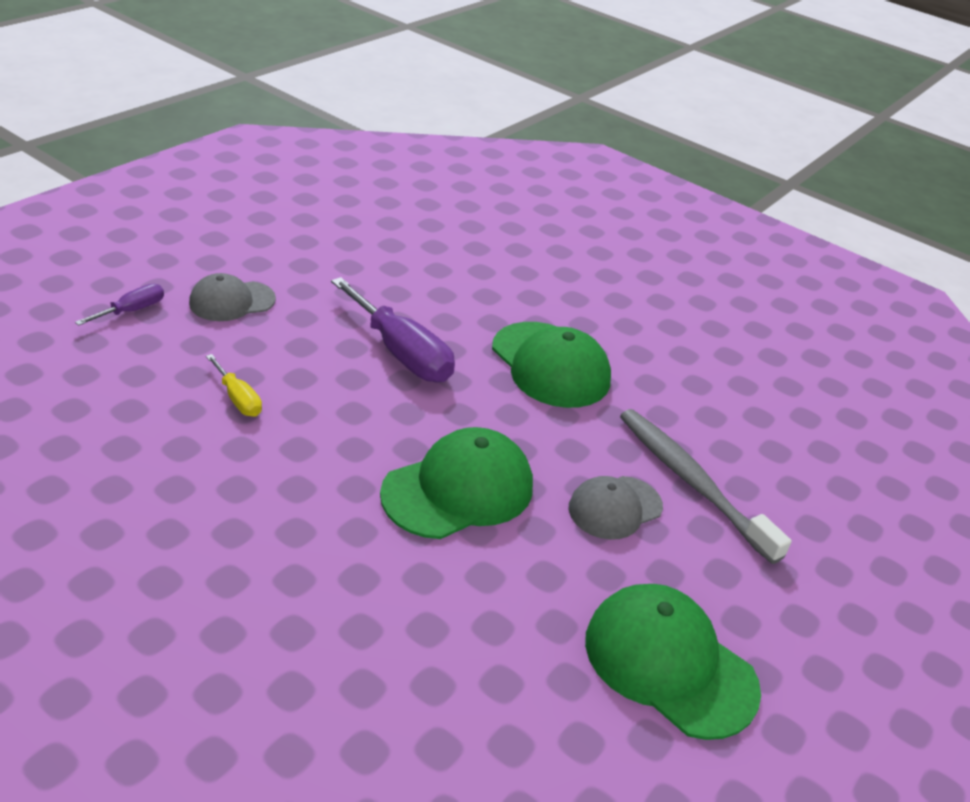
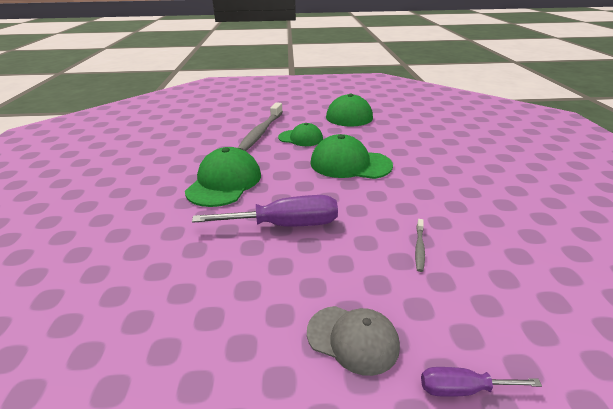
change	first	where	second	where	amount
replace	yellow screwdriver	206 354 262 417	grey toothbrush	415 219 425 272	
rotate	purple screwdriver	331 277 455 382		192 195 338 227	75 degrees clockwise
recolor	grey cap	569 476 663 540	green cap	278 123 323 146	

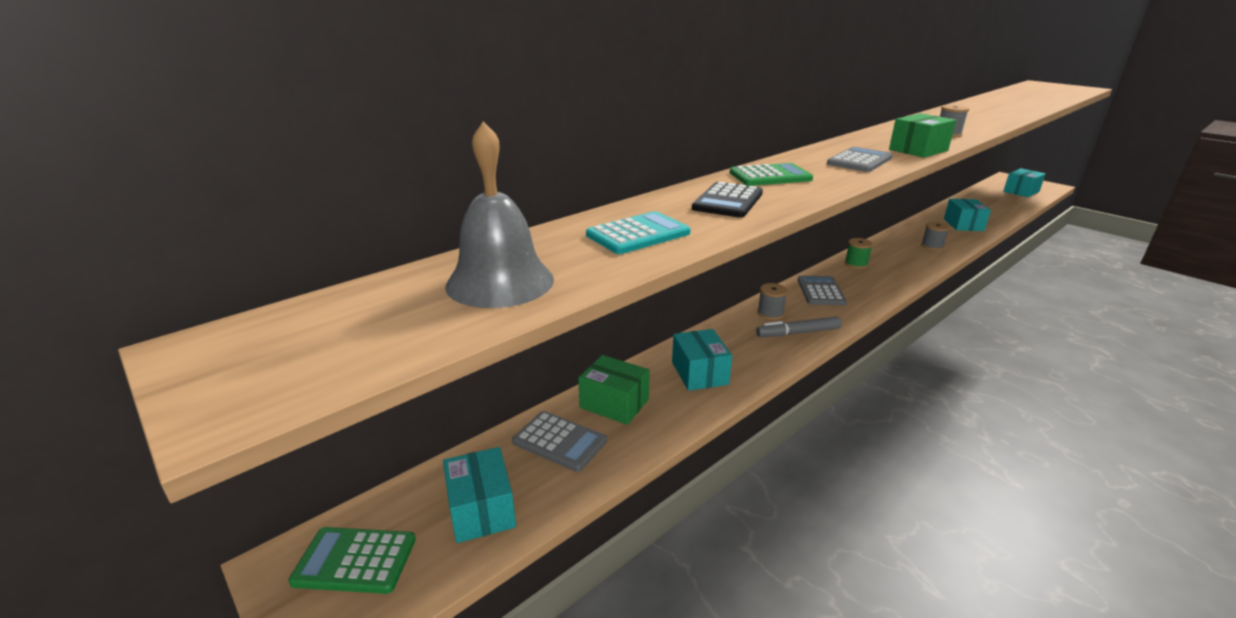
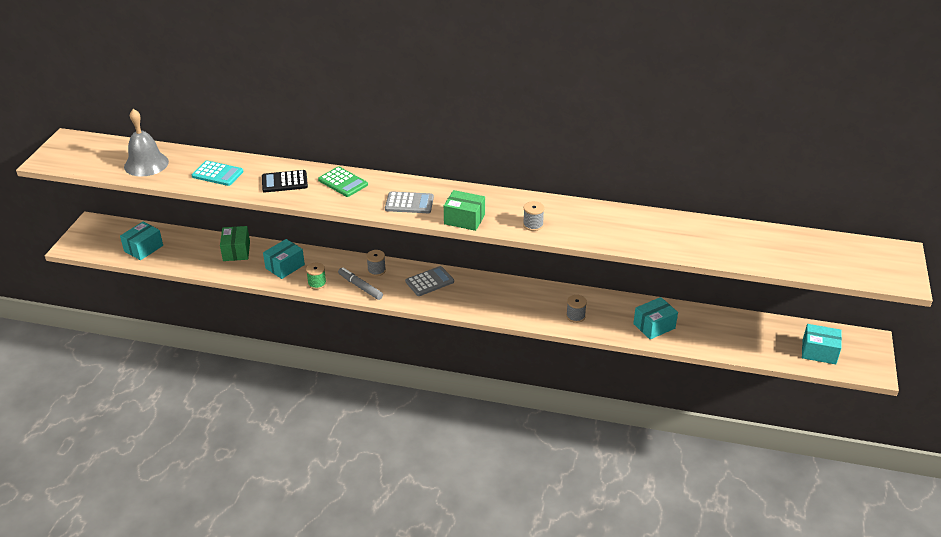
change	first	where	second	where	amount
delete	green calculator	288 527 416 594			
delete	grey calculator	512 411 607 472			
move	green spool	845 238 873 269		306 263 326 289	

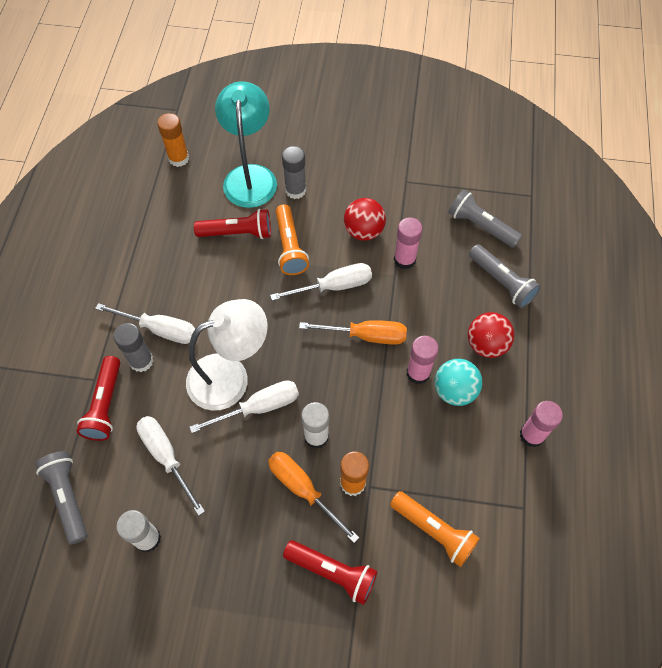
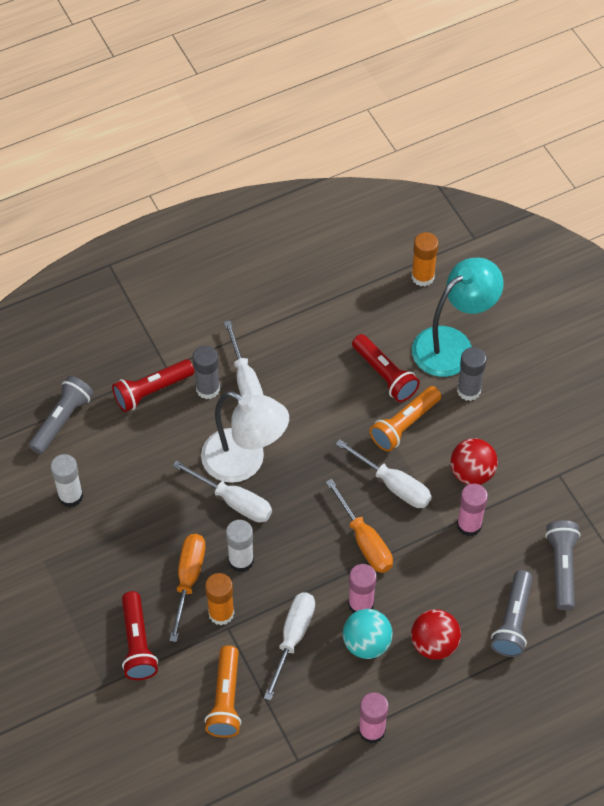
change	first	where	second	where	amount
move	white screwdriver	136 416 205 516		264 592 315 701	

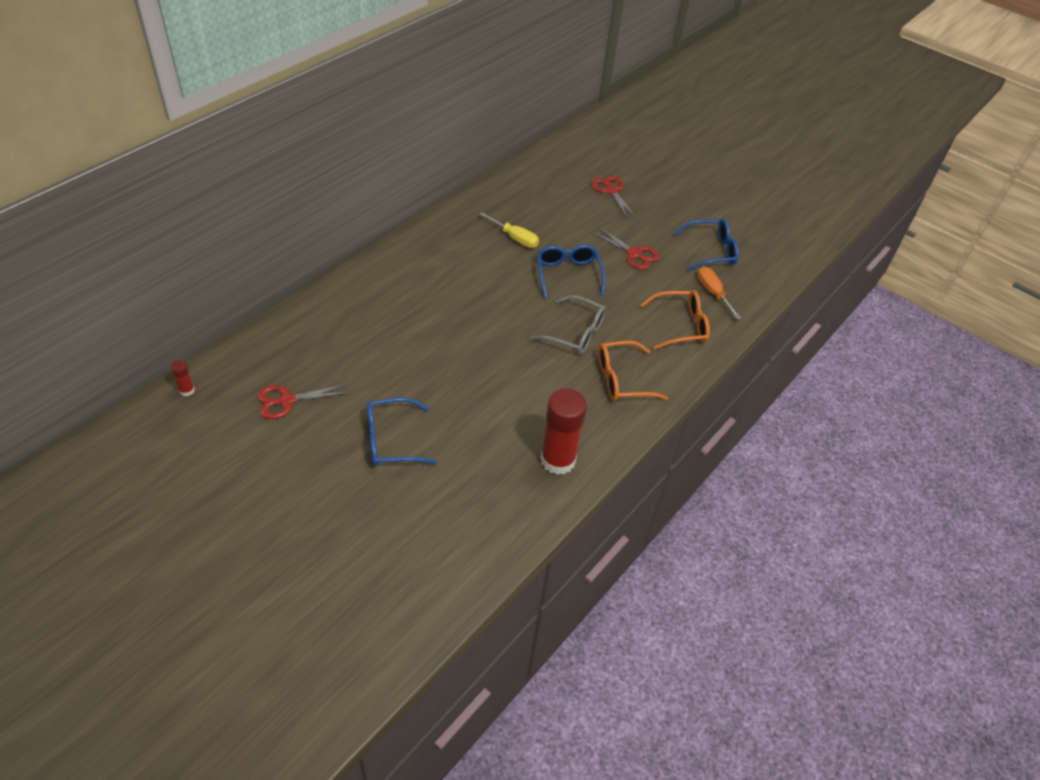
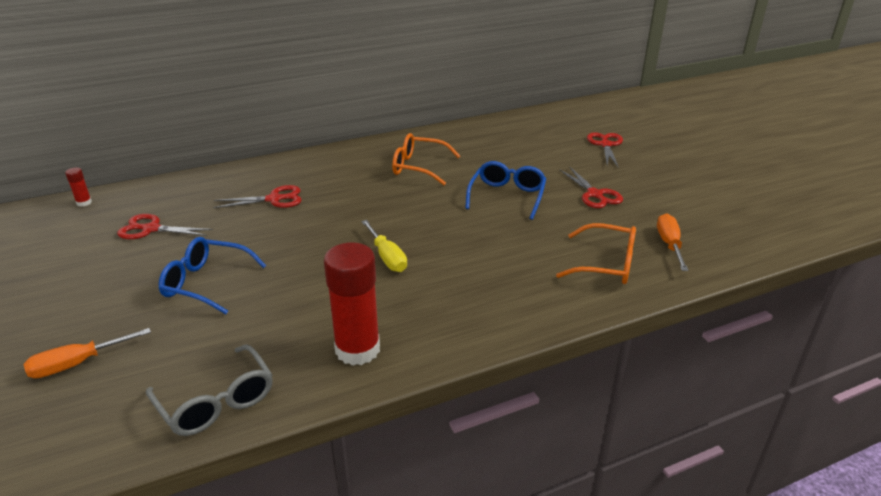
change	first	where	second	where	amount
move	yellow screwdriver	479 212 539 248		361 220 407 272	
move	grey glasses	530 295 606 354		146 344 273 436	
move	orange glasses	598 341 668 401		392 133 460 185	
delete	blue glasses	674 219 739 271			
insert			orange screwdriver	24 328 151 378	
insert			red scissors	213 185 301 208	

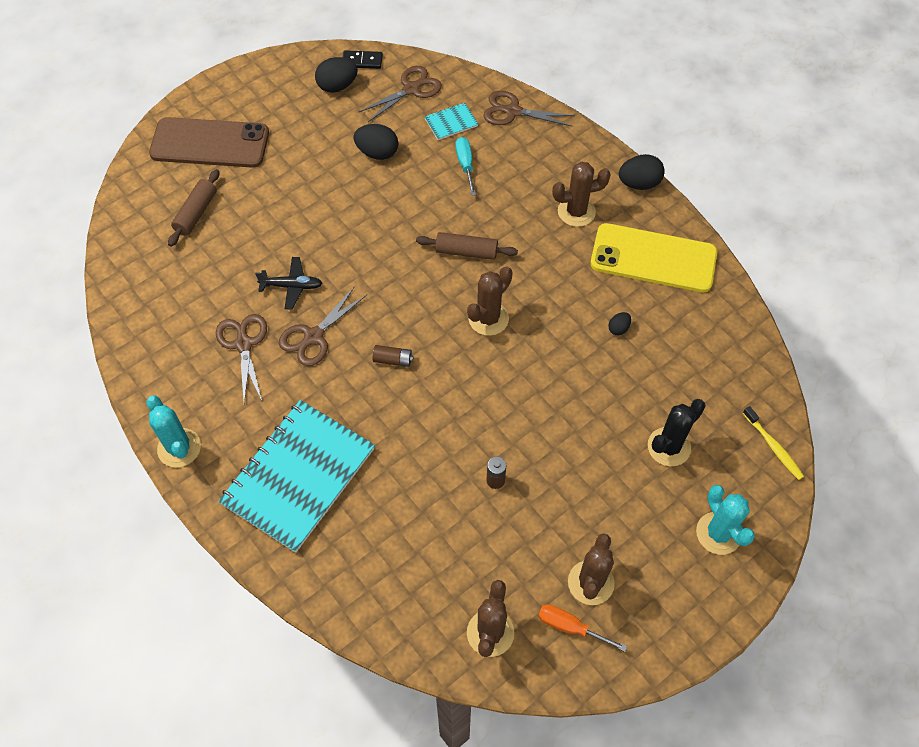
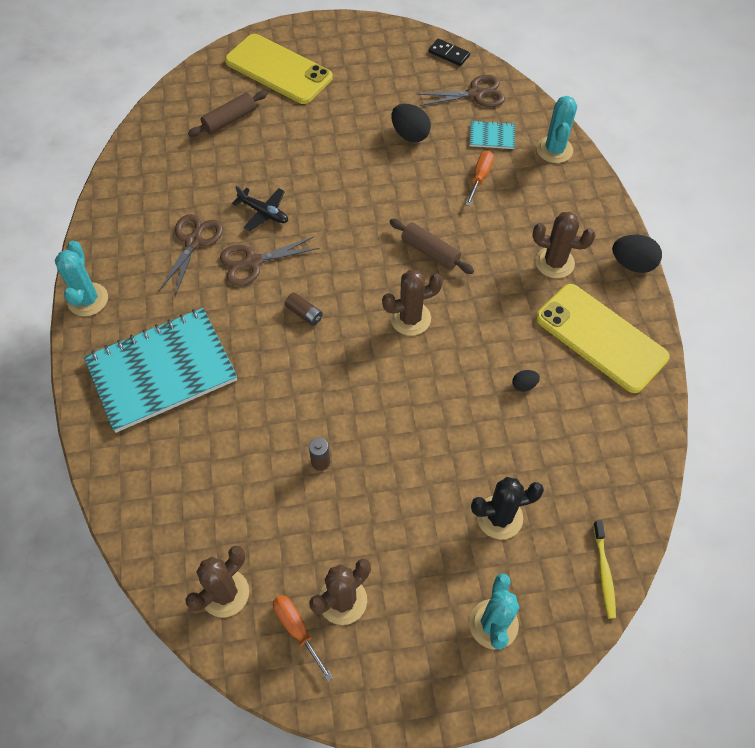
change	first	where	second	where	amount
recolor	brown phone	149 117 269 168	yellow phone	225 34 333 104	
delete	black egg	315 57 358 93			
recolor	turquoise screwdriver	455 137 476 196	orange screwdriver	465 151 494 206	
replace	brown scissors	483 90 575 127	turquoise cactus	537 96 577 163	

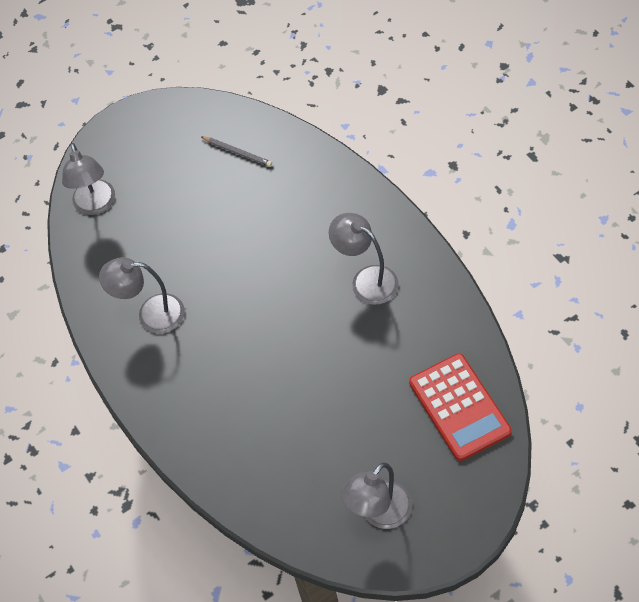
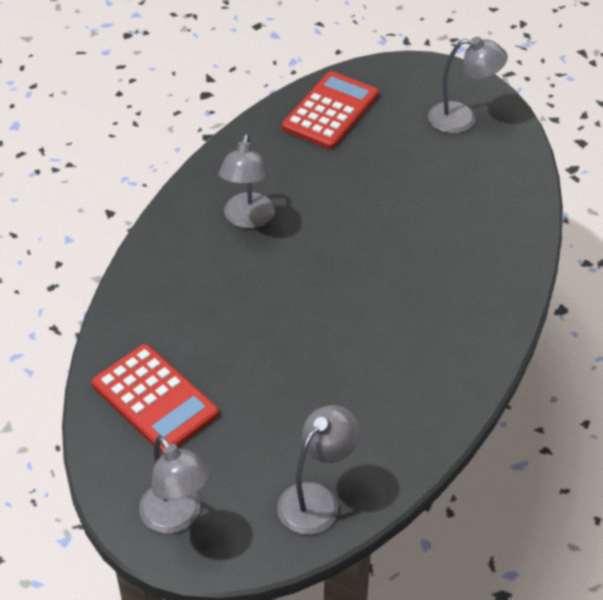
change	first	where	second	where	amount
move	grey lamp	99 257 185 333		139 435 211 534	
replace	grey pencil	201 136 272 167	red calculator	92 344 219 454	

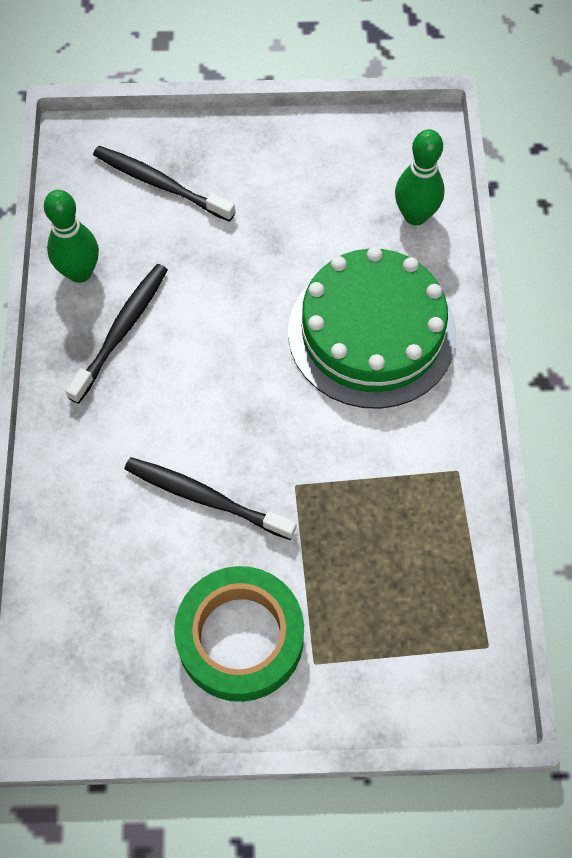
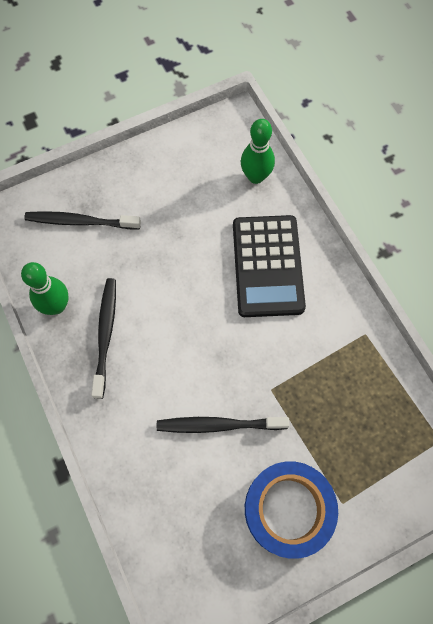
change	first	where	second	where	amount
recolor	green tape	174 566 304 702	blue tape	245 461 338 559	
replace	green cake	288 247 456 409	black calculator	233 215 306 317	

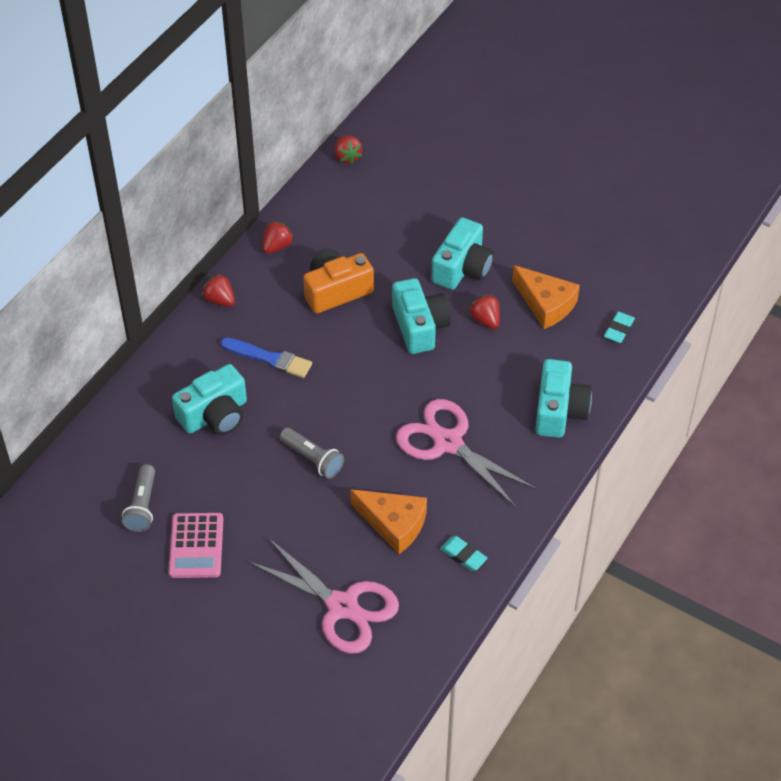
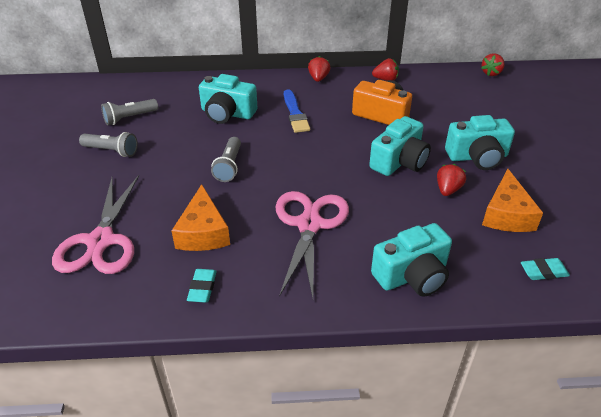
change	first	where	second	where	amount
replace	pink calculator	168 513 223 578	grey flashlight	79 132 138 157	

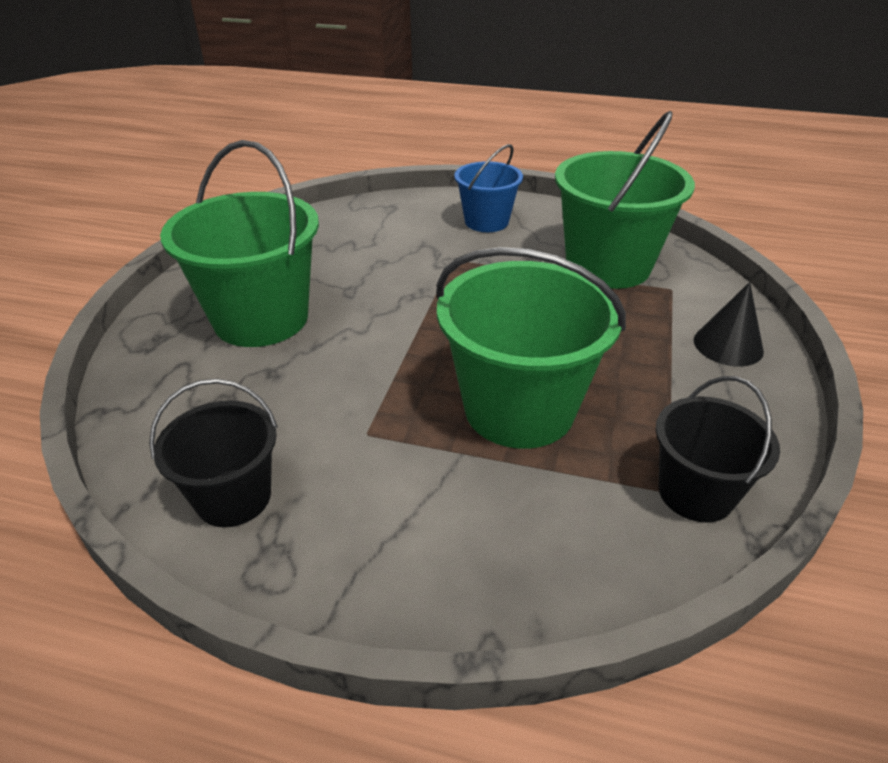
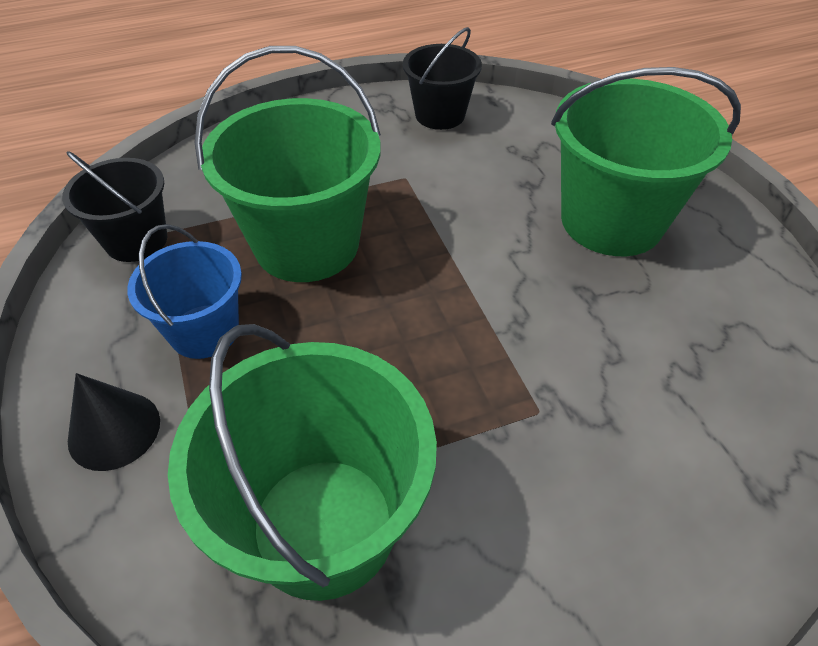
change	first	where	second	where	amount
move	blue bucket	454 144 523 232		127 224 242 359	

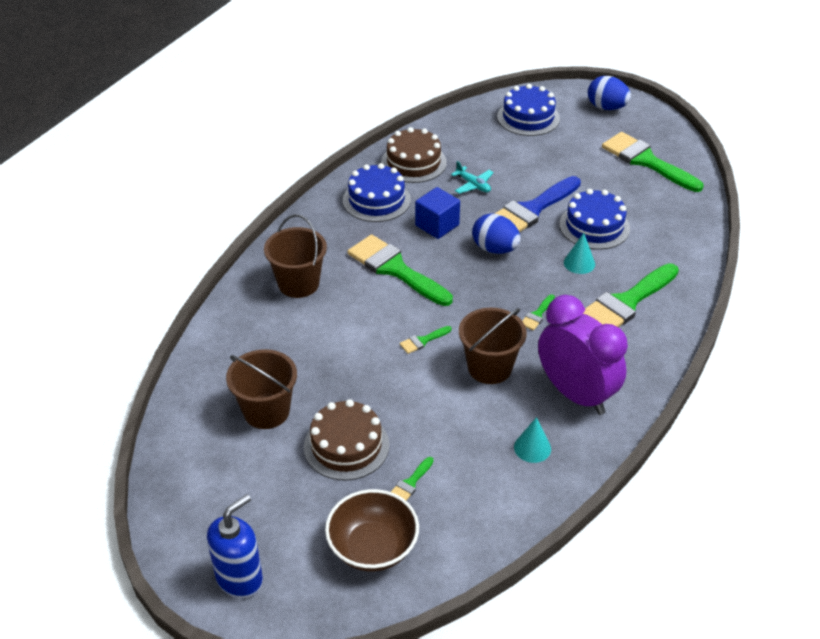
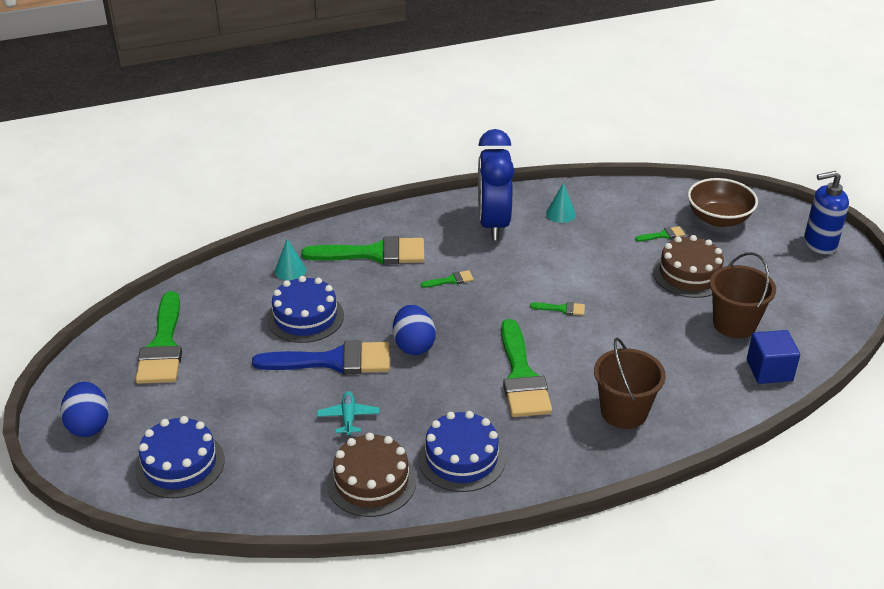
change	first	where	second	where	amount
move	blue cube	415 187 460 239		747 330 800 384	
delete	brown bucket	459 308 527 384			
recolor	purple clock	538 295 628 415	blue clock	478 129 514 240	
move	turquoise cone	564 233 595 274		275 239 306 281	

